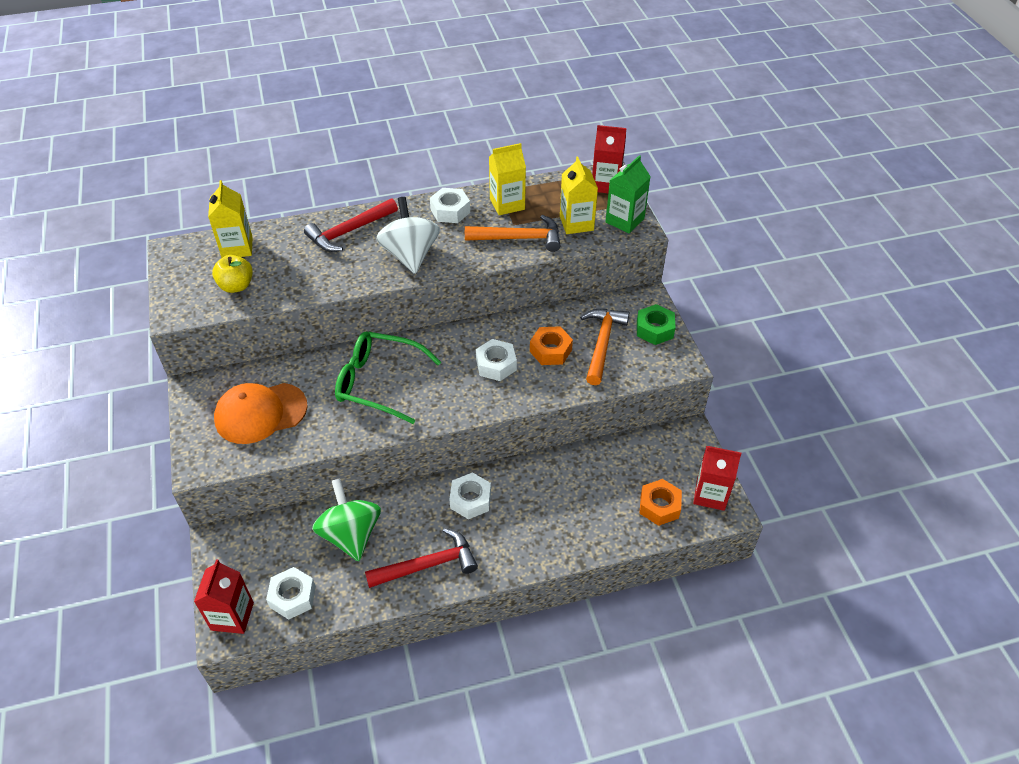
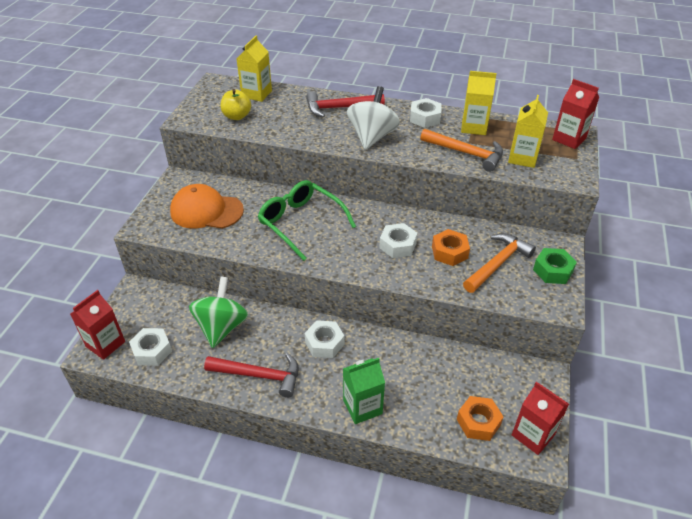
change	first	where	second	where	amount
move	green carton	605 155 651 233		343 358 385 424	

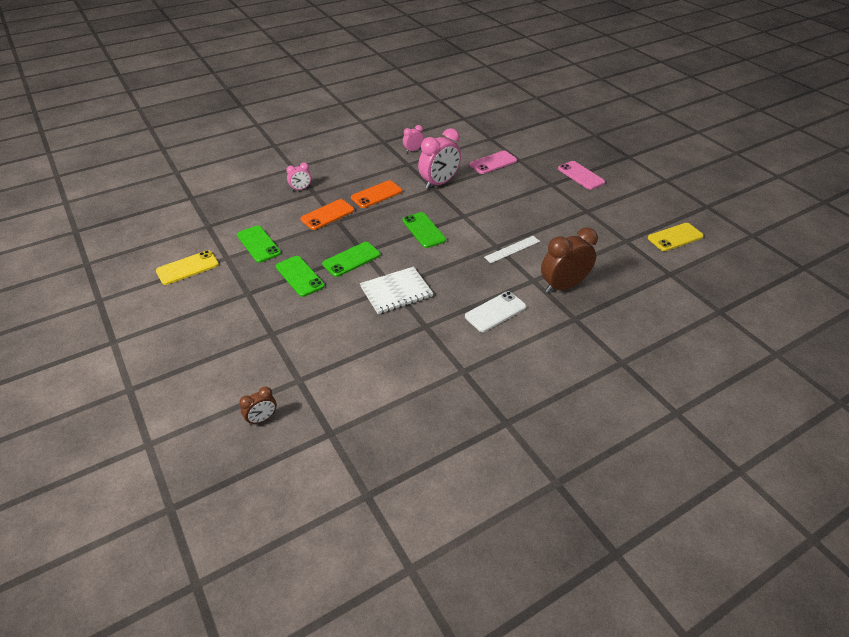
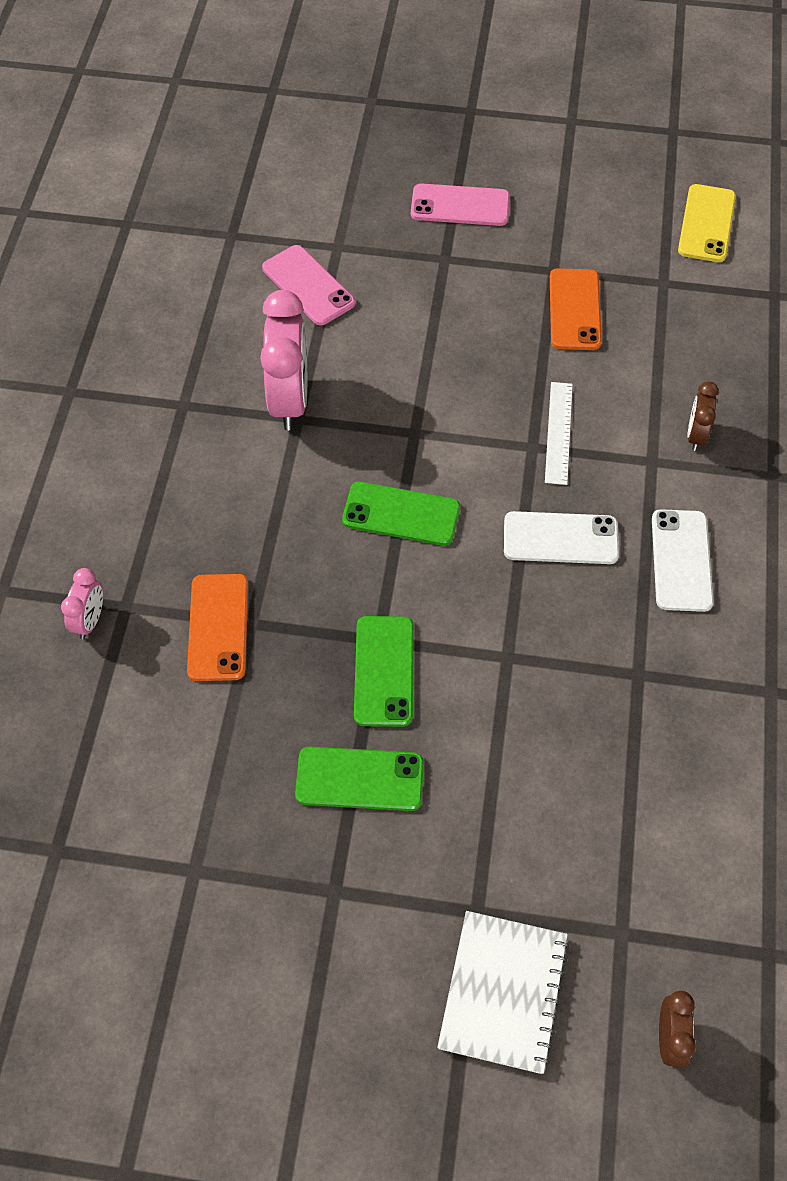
change	first	where	second	where	amount
delete	yellow phone	156 250 219 285			
delete	green phone	237 225 281 263			
move	orange phone	351 180 402 208		550 268 602 350	
move	white notebook	360 266 433 314		437 911 569 1074	
delete	pink clock	403 125 424 153			
rotate	pink phone	470 151 517 174		262 245 355 325	45 degrees counterclockwise
resize	brown clock	541 227 598 293		687 381 719 451	x0.51
insert			white phone	504 511 619 564	

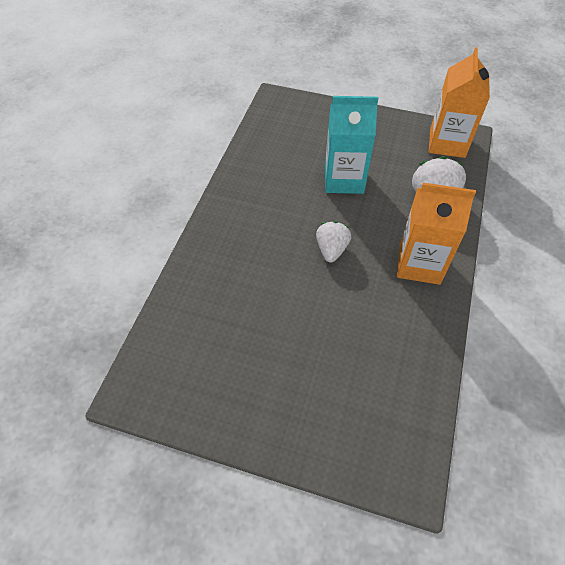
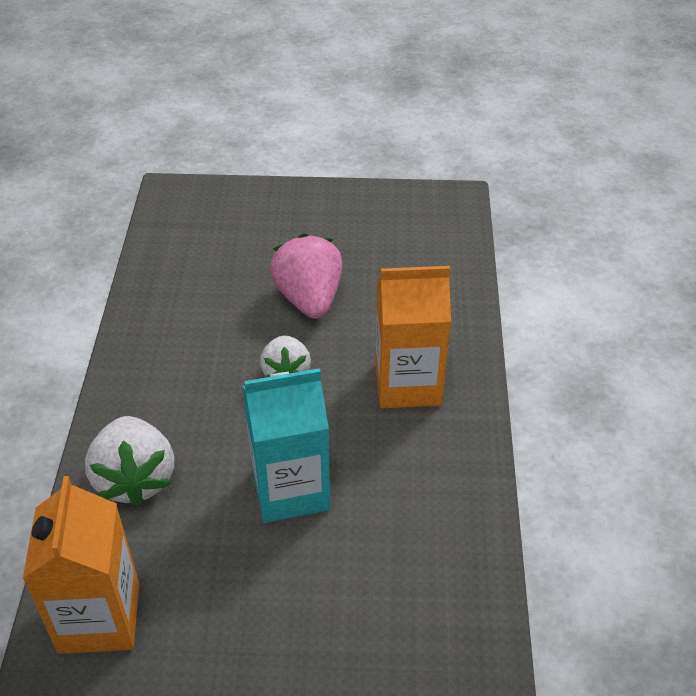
change	first	where	second	where	amount
move	orange carton	397 183 476 285		375 266 451 408	
insert			pink strawberry	270 234 342 319	

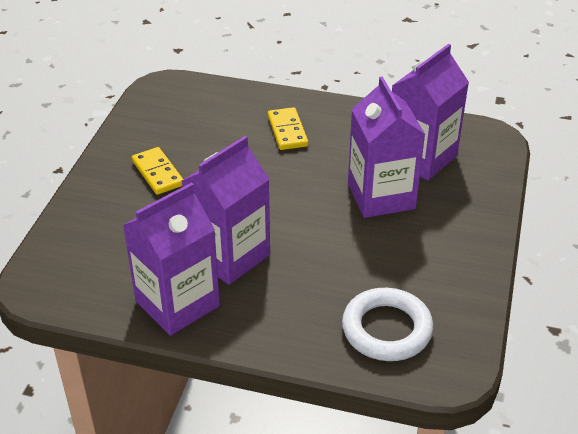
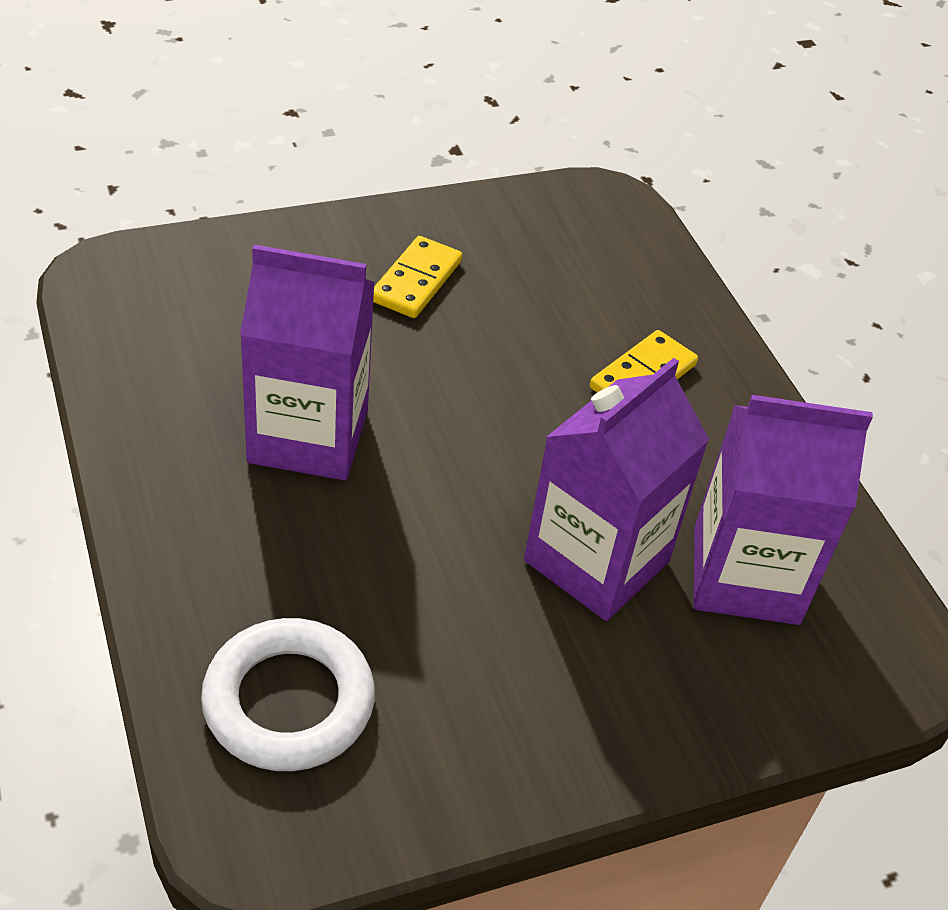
change	first	where	second	where	amount
delete	purple carton	123 182 220 336			

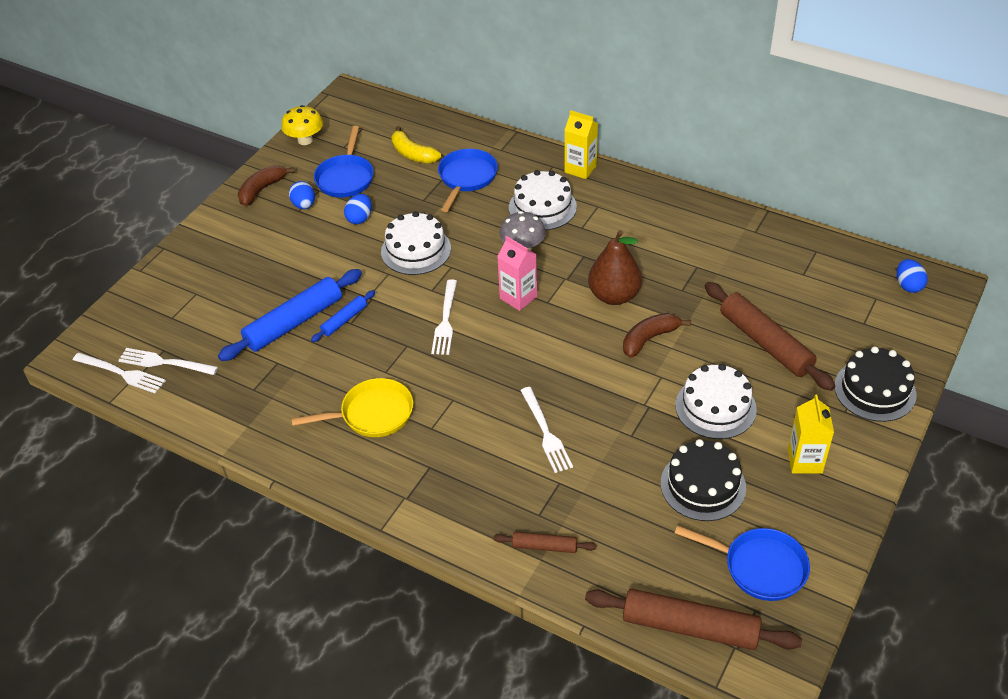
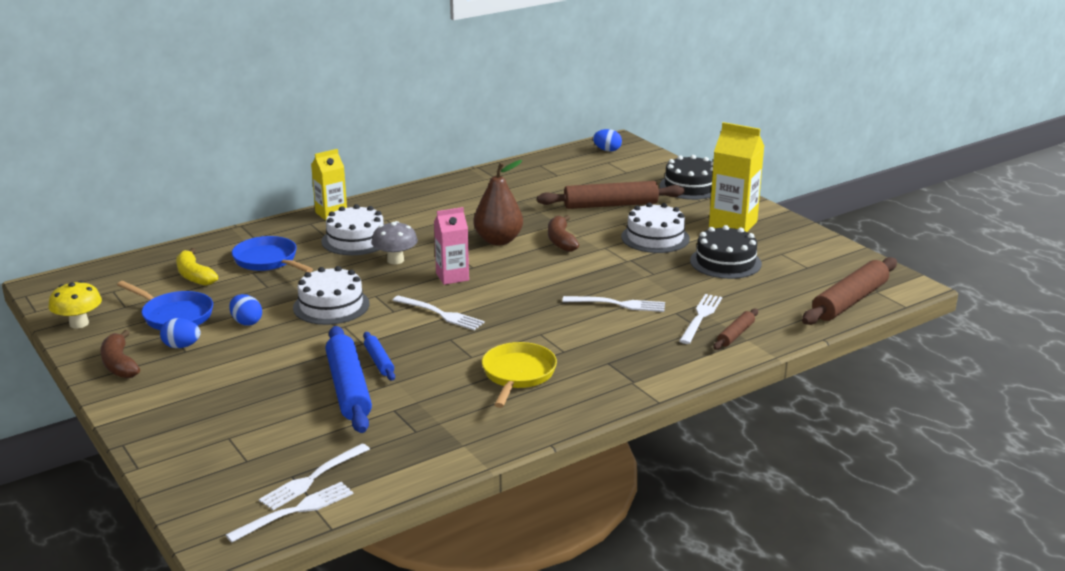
change	first	where	second	where	amount
rotate	yellow banana	391 126 441 163		176 248 218 286	75 degrees clockwise
delete	blue pan	675 525 810 601			
resize	yellow carton	788 394 834 473		709 122 764 232	x1.54
insert			white fork	679 294 722 344	

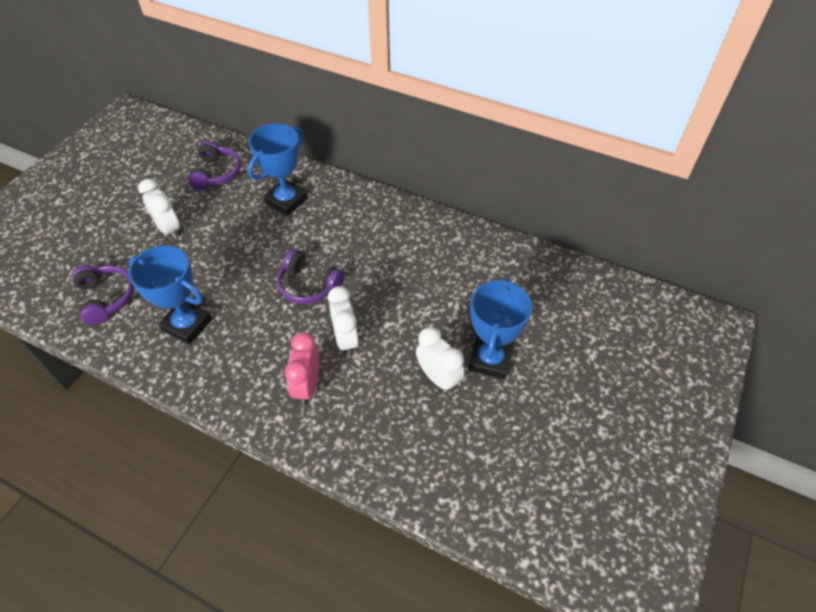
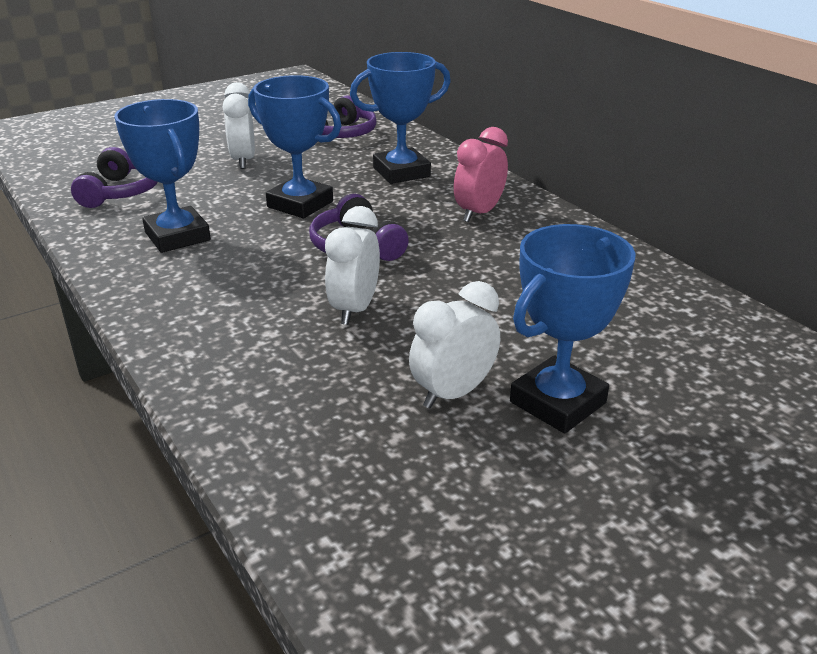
change	first	where	second	where	amount
move	pink clock	284 332 319 405		454 127 508 222	
rotate	white clock	416 327 464 393		409 281 500 409	120 degrees counterclockwise
insert			blue trophy	248 75 341 218	

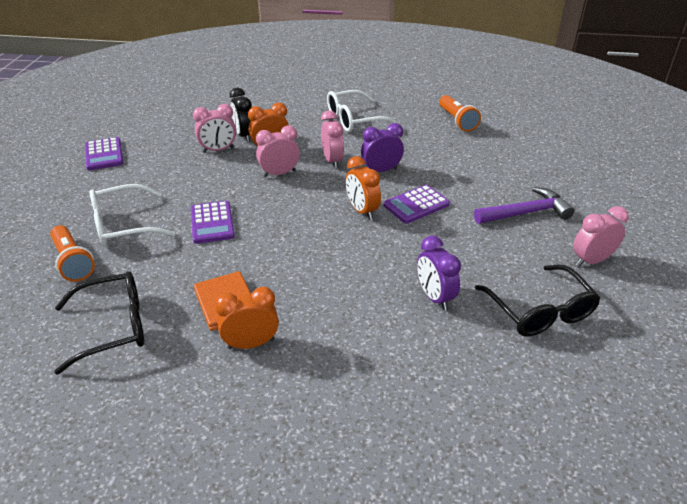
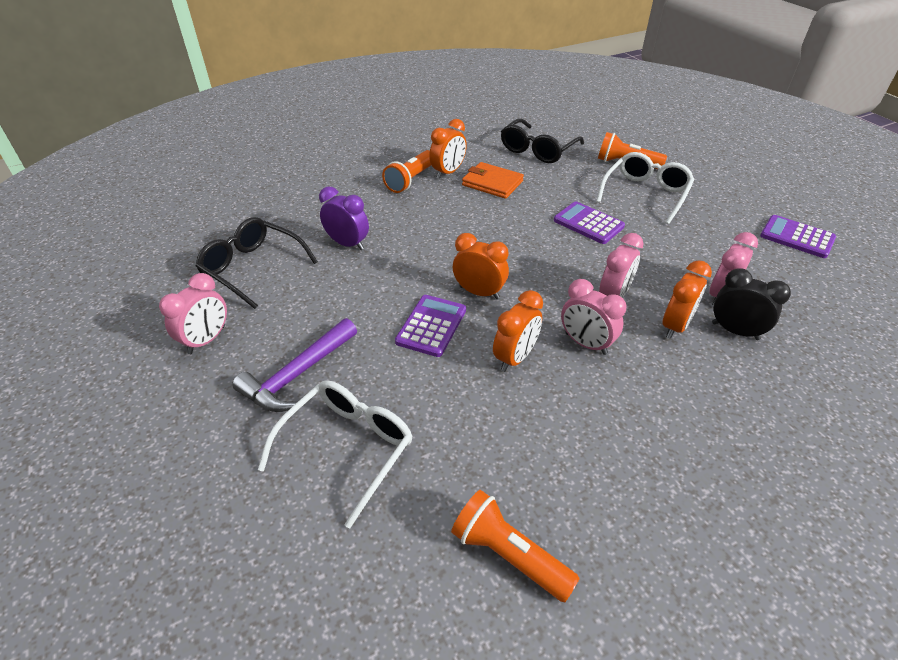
change	first	where	second	where	amount
move	white glasses	327 90 399 132		258 380 413 528	
recolor	purple clock	361 123 404 172	orange clock	493 290 543 372	
insert			orange flashlight	382 150 431 193	

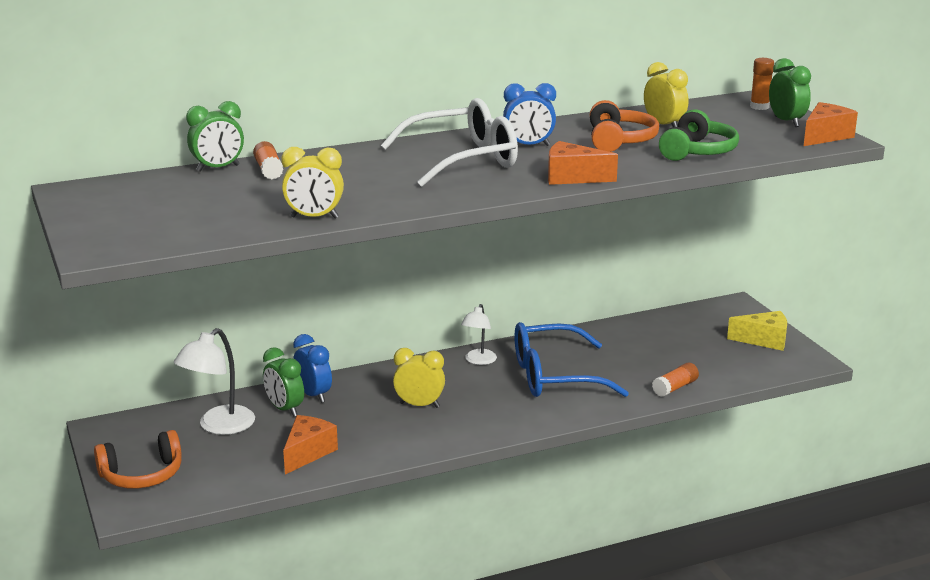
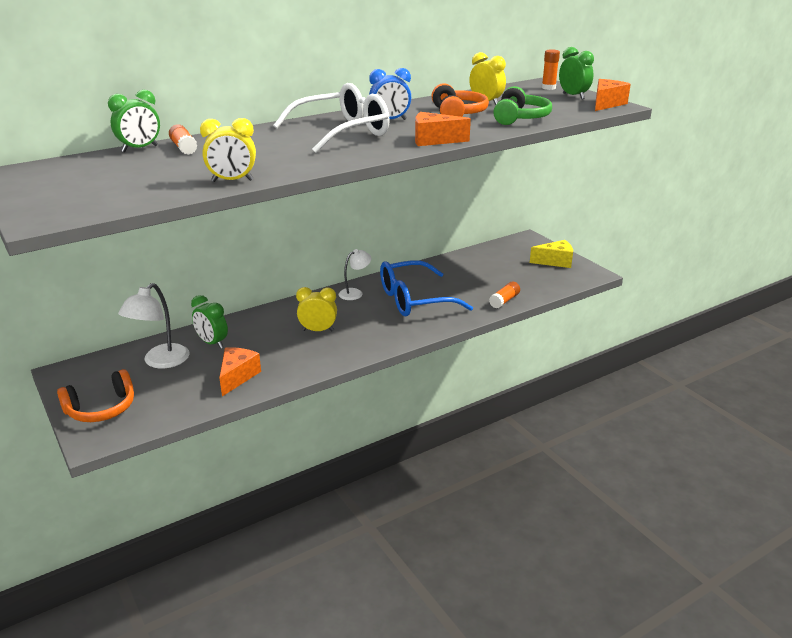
change	first	where	second	where	amount
delete	blue clock	293 334 332 403			
rotate	white lamp	461 304 497 365		339 249 371 300	135 degrees counterclockwise

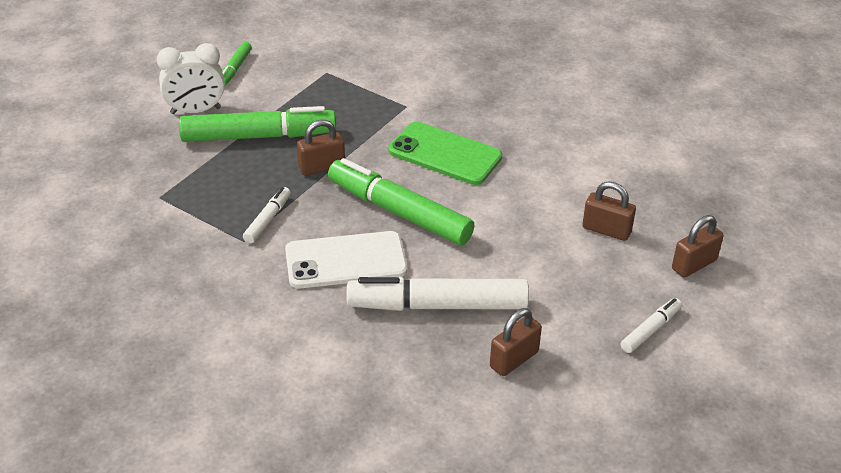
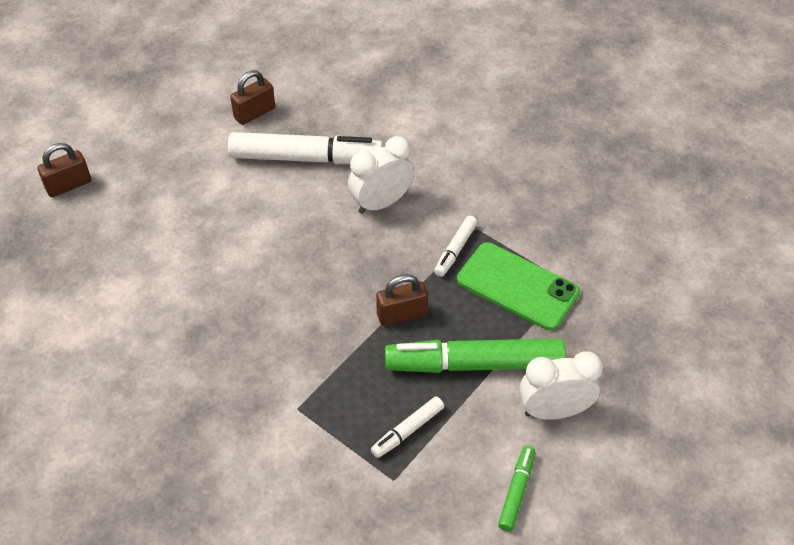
change	first	where	second	where	amount
replace	white phone	285 231 407 288	white clock	348 136 414 214	
delete	green marker	328 158 474 245			
move	green phone	389 121 502 185		457 242 580 330	
delete	brown padlock	582 181 636 241			
move	white marker	620 298 682 353		371 396 444 458	

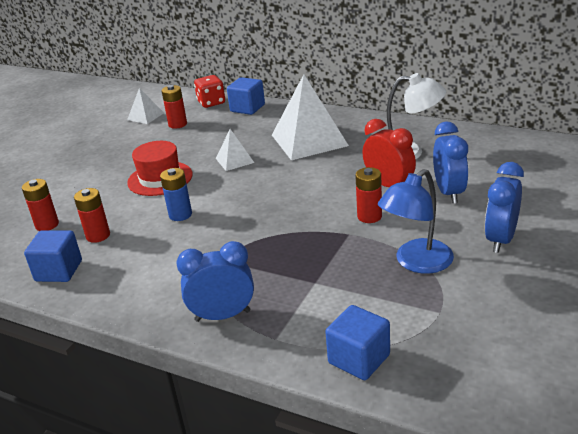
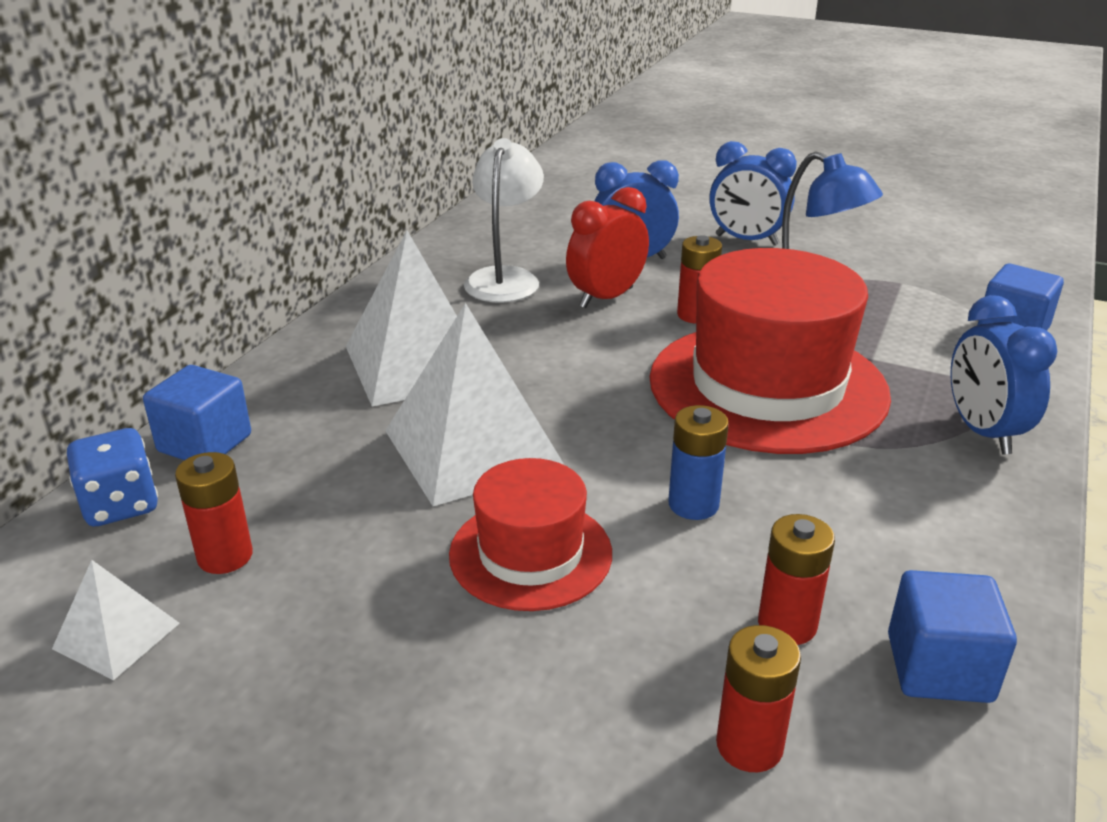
change	first	where	second	where	amount
recolor	red dice	194 75 225 108	blue dice	67 428 158 526	
resize	white pyramid	216 129 254 171		385 303 564 506	x2.04
insert			red hat	649 248 891 454	

